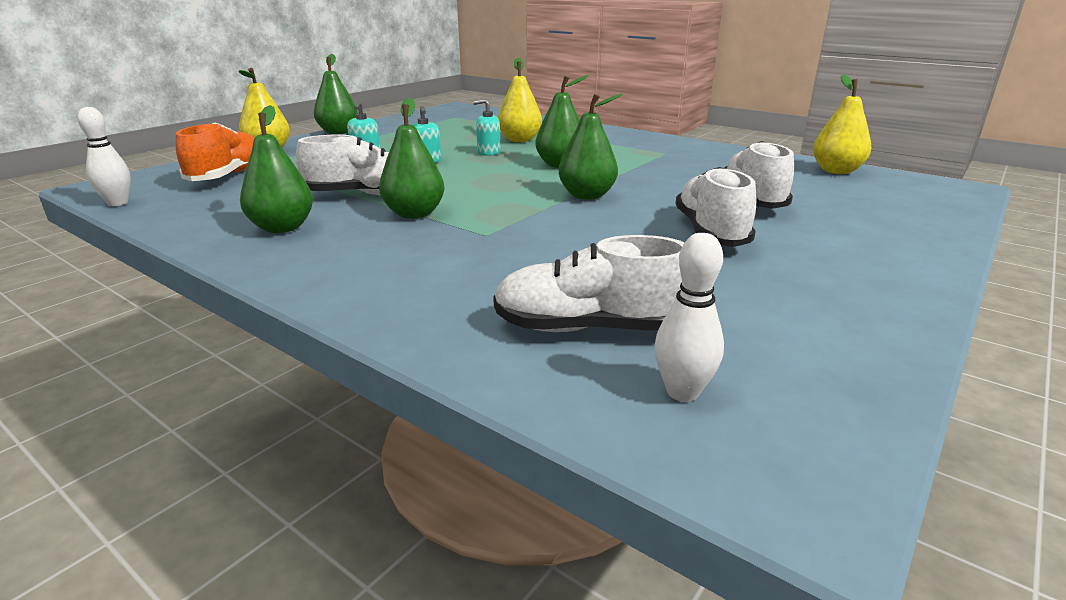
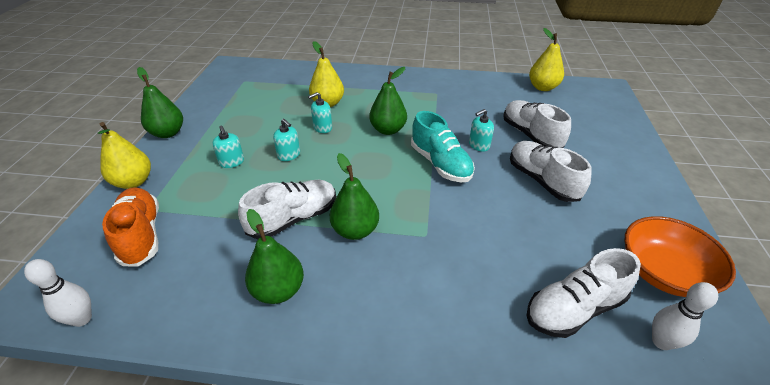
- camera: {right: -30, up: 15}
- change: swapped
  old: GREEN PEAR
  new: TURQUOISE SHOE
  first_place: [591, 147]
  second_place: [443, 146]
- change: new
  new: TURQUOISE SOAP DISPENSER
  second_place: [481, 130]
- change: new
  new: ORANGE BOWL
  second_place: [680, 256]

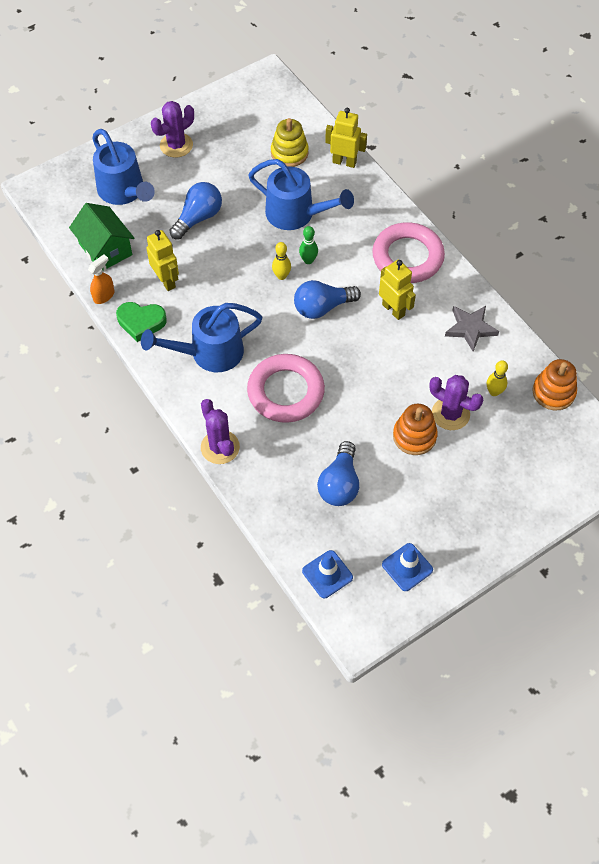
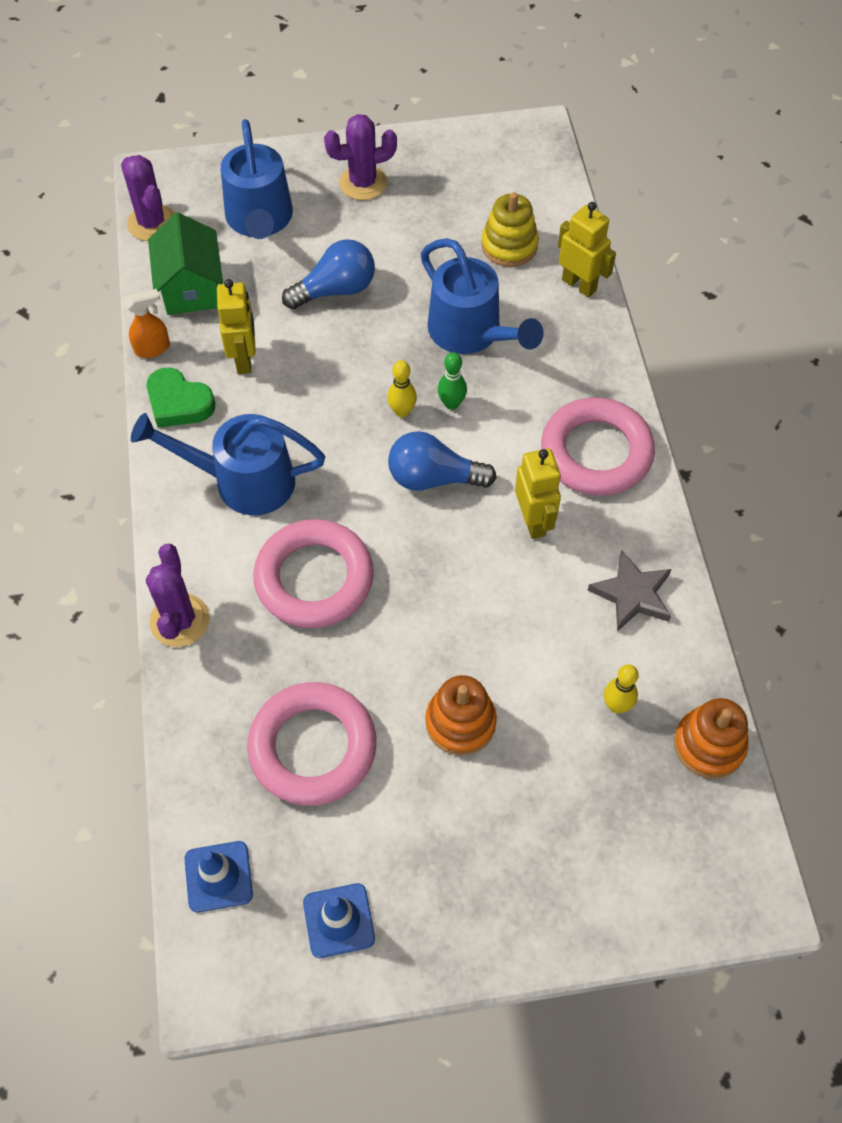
- camera: {right: 25, up: 0}
- change: swapped
  old: BLUE LIGHT BULB
  new: PINK RING
  first_place: [338, 473]
  second_place: [311, 744]
- change: shifted
  old: PURPLE CACTUS
  first_place: [456, 402]
  second_place: [148, 198]

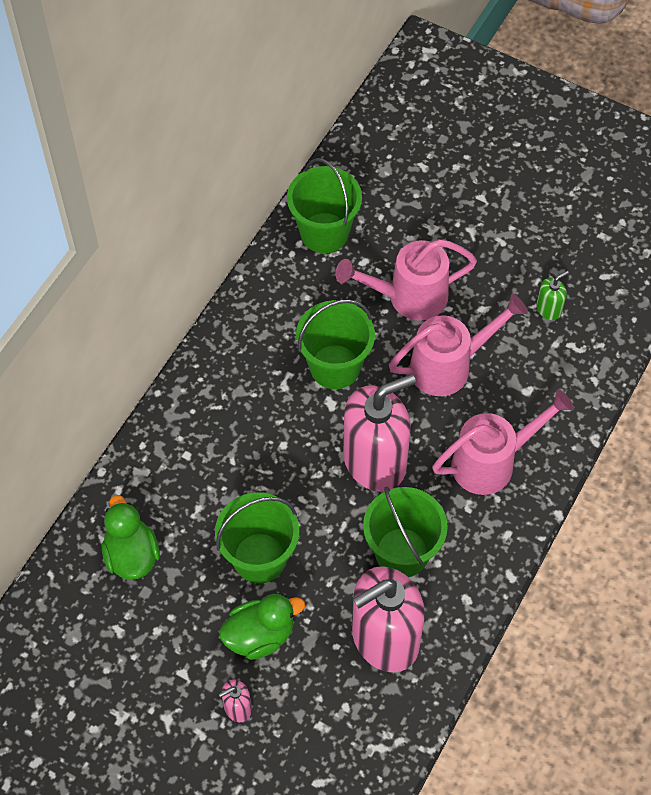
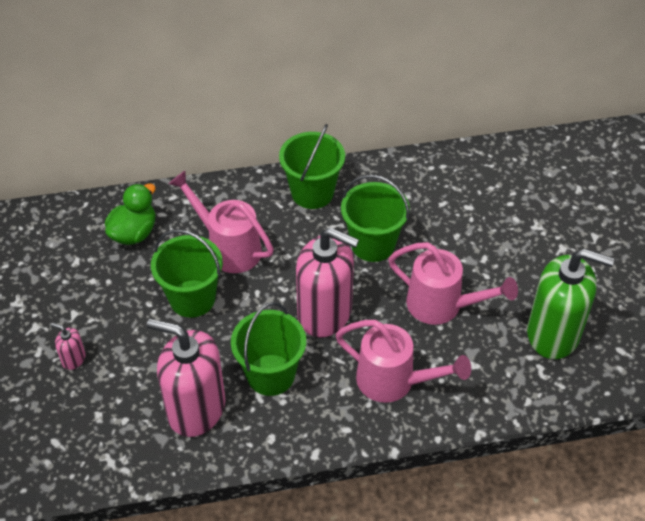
- camera: {right: 50, up: -10}
- change: gone
  old: GREEN DUCK
  first_place: [262, 627]
- change: shifted
  old: GREEN BUCKET
  first_place: [324, 205]
  second_place: [312, 166]
- change: shifted
  old: PINK WATERING CAN
  first_place: [406, 280]
  second_place: [221, 222]
- change: scaled
  old: GREEN SOAP DISPENSER
  first_place: [552, 295]
  second_place: [570, 304]
  factor: 2.42

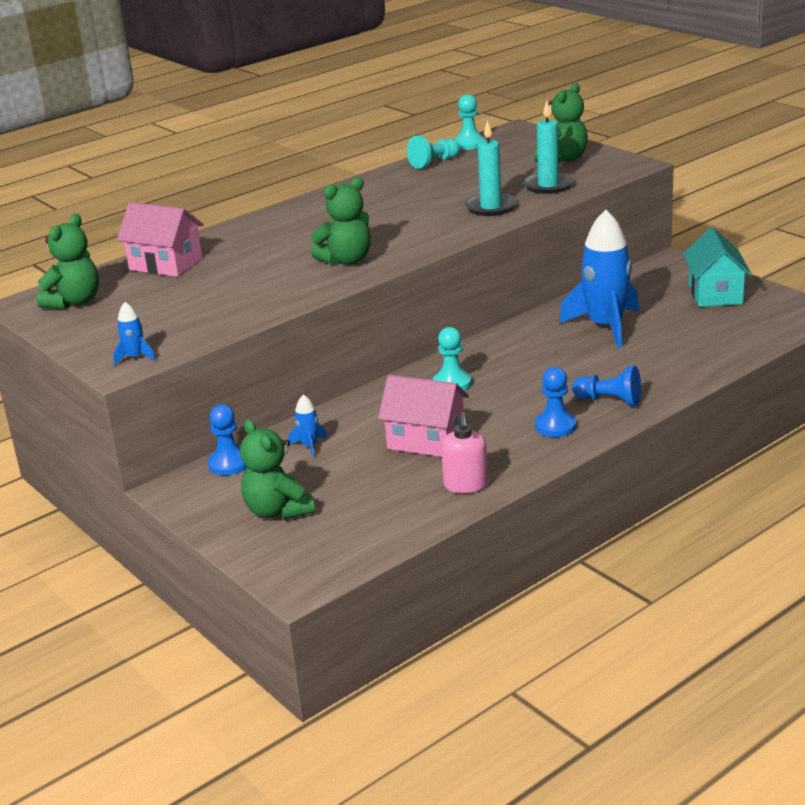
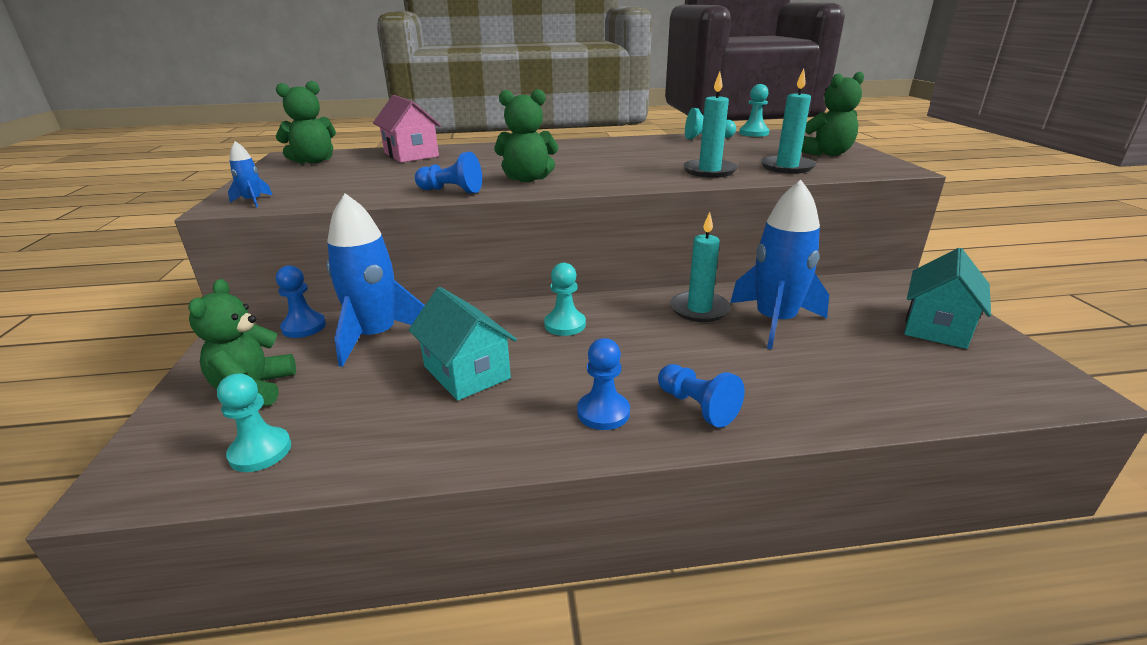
- camera: {right: 30, up: 0}
- change: scaled
  old: BLUE ROCKET
  first_place: [307, 426]
  second_place: [376, 280]
  factor: 2.37
- change: repainted
  old: PINK HOUSE
  new: TURQUOISE HOUSE
  first_place: [423, 416]
  second_place: [463, 344]
- change: gone
  old: PINK SOAP DISPENSER
  first_place: [464, 453]
- change: new
  new: TURQUOISE PAWN
  second_place: [254, 422]
- change: new
  new: BLUE PAWN
  second_place: [448, 173]
- change: new
  new: TURQUOISE CANDLE
  second_place: [700, 267]

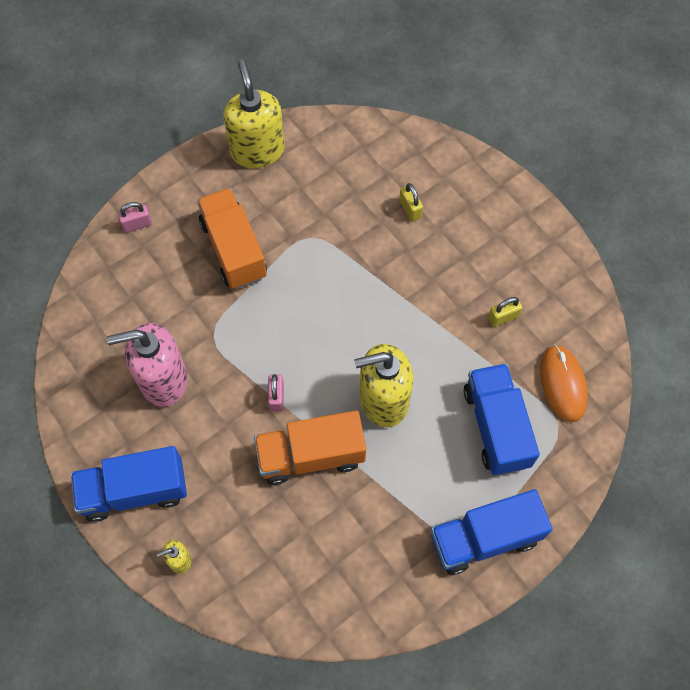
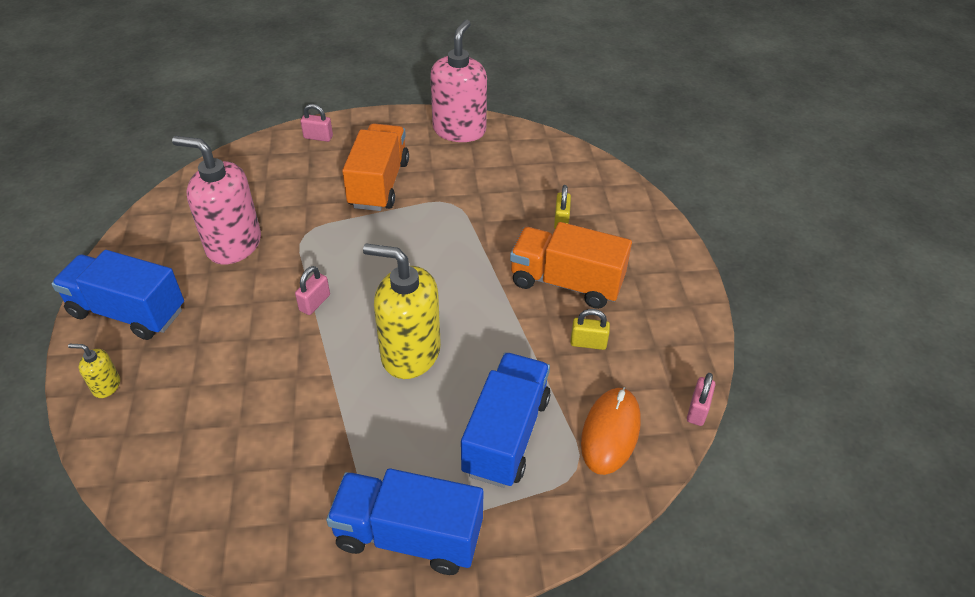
- camera: {right: 30, up: -20}
- change: repainted
  old: YELLOW SOAP DISPENSER
  new: PINK SOAP DISPENSER
  first_place: [254, 114]
  second_place: [458, 81]
- change: shifted
  old: ORANGE TRUCK
  first_place: [310, 447]
  second_place: [571, 265]
- change: new
  new: PINK PADLOCK
  second_place: [701, 399]

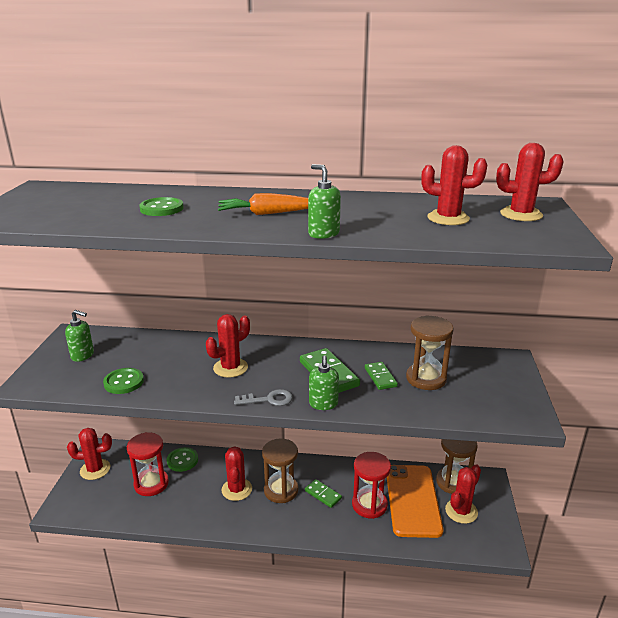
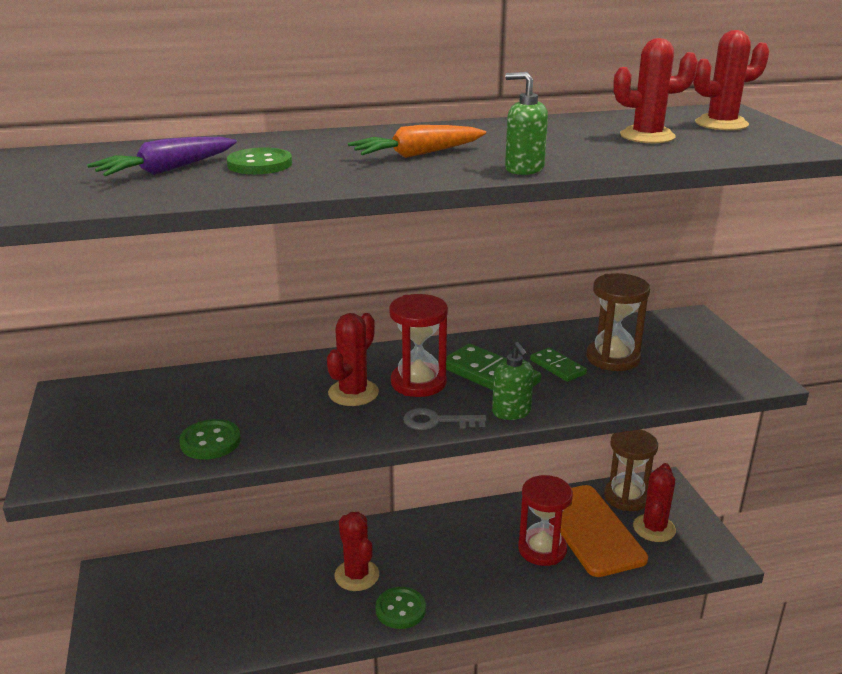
- camera: {right: -20, up: 0}
- change: gone
  old: GREEN SOAP DISPENSER
  first_place: [79, 336]
- change: gone
  old: RED CACTUS
  first_place: [89, 454]
- change: shifted
  old: RED HOURGLASS
  first_place: [148, 464]
  second_place: [418, 345]
- change: shifted
  old: GREEN BUTTON
  first_place: [182, 459]
  second_place: [401, 608]
- change: rotated
  old: GREY KEY
  first_place: [263, 397]
  second_place: [445, 419]
  degrees: -150
- change: gone
  old: BROWN HOURGLASS
  first_place: [280, 470]
- change: gone
  old: GREEN DOMINO
  first_place: [323, 493]
- change: new
  new: PURPLE CARROT
  second_place: [162, 156]

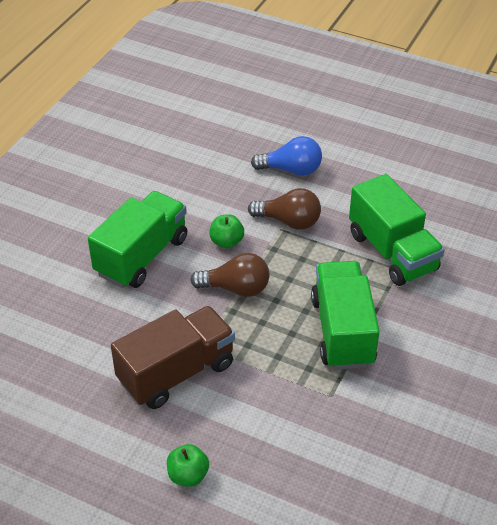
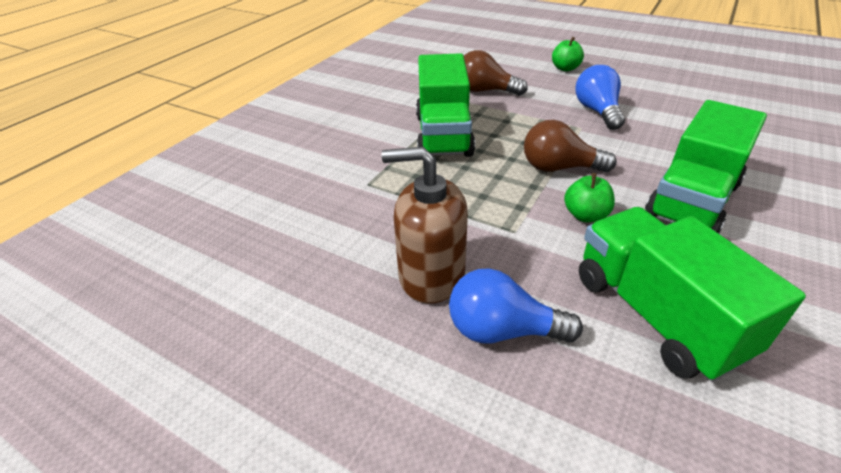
- camera: {right: -175, up: -5}
- change: swapped
  old: BROWN TRUCK
  new: BLUE LIGHT BULB
  first_place: [173, 357]
  second_place: [600, 97]
- change: shifted
  old: BROWN LIGHT BULB
  first_place: [284, 209]
  second_place: [496, 73]
- change: shifted
  old: GREEN TRUCK
  first_place: [396, 230]
  second_place: [692, 294]
- change: new
  new: BROWN SOAP DISPENSER
  second_place: [424, 225]

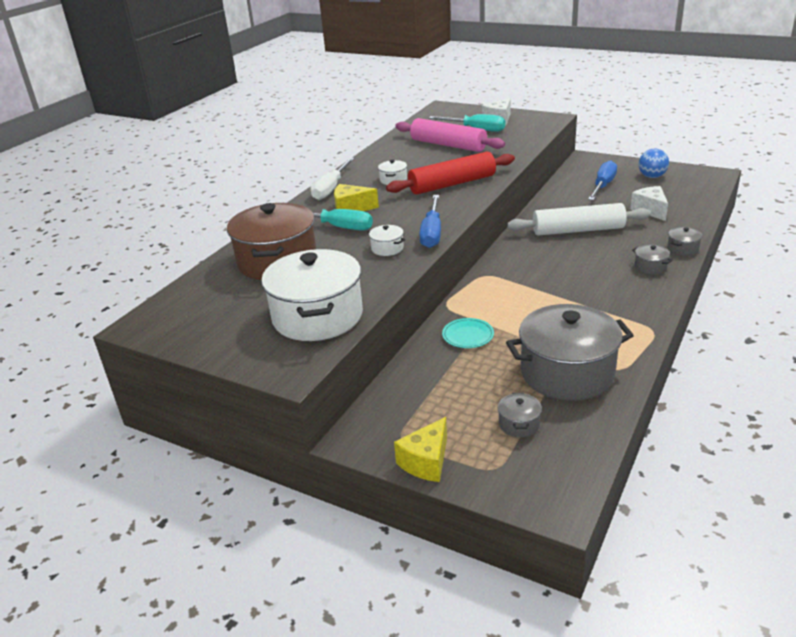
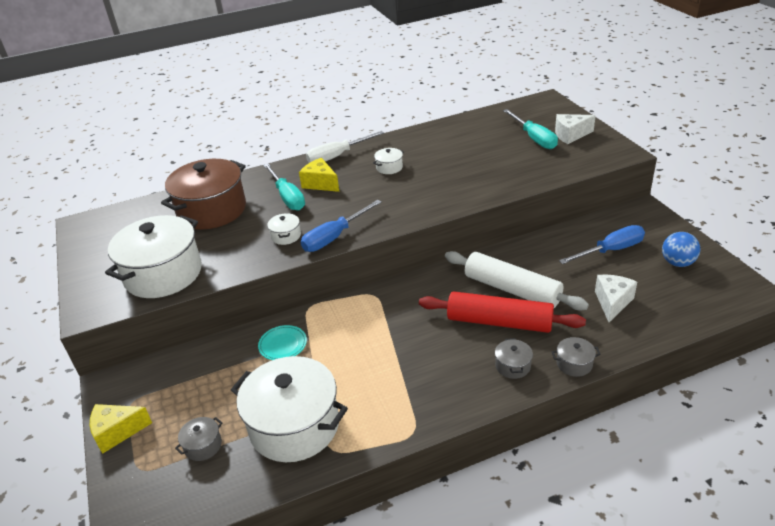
- camera: {right: 40, up: 5}
- change: shifted
  old: RED ROLLING PIN
  first_place: [450, 173]
  second_place: [502, 312]
- change: gone
  old: PINK ROLLING PIN
  first_place: [450, 135]
- change: repainted
  old: GREY POT
  new: WHITE POT
  first_place: [570, 352]
  second_place: [289, 409]

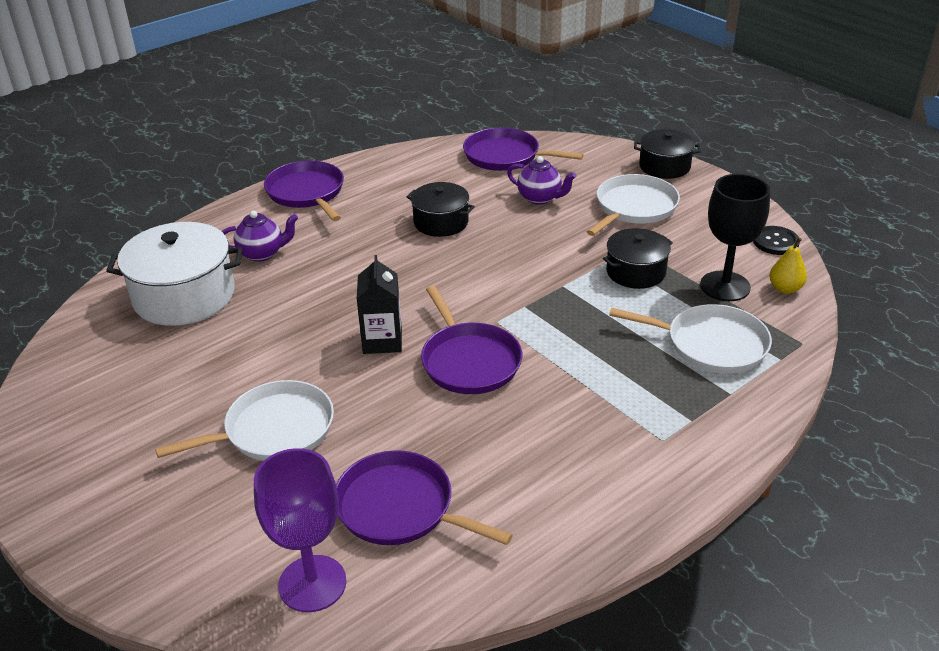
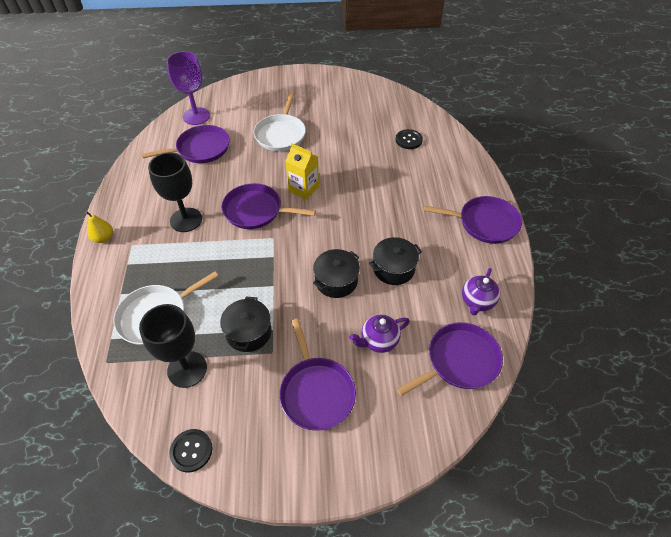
- camera: {right: 125, up: 15}
- change: swapped
  old: WHITE POT
  new: BLACK BUTTON
  first_place: [174, 274]
  second_place: [409, 139]
- change: shifted
  old: PURPLE TEAPOT
  first_place: [260, 236]
  second_place: [481, 291]
- change: repainted
  old: BLACK CARTON
  new: YELLOW CARTON
  first_place: [379, 304]
  second_place: [302, 171]
- change: repainted
  old: WHITE PAN
  new: PURPLE PAN
  first_place: [633, 205]
  second_place: [317, 374]
- change: shifted
  old: BLACK POT
  first_place: [667, 154]
  second_place: [336, 273]
- change: shifted
  old: YELLOW PEAR
  first_place: [788, 265]
  second_place: [99, 227]
- change: new
  new: BLACK GOBLET
  second_place: [175, 192]

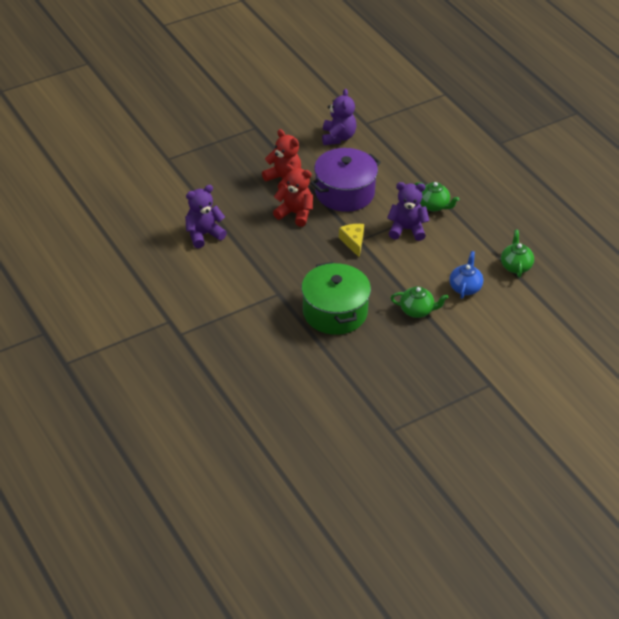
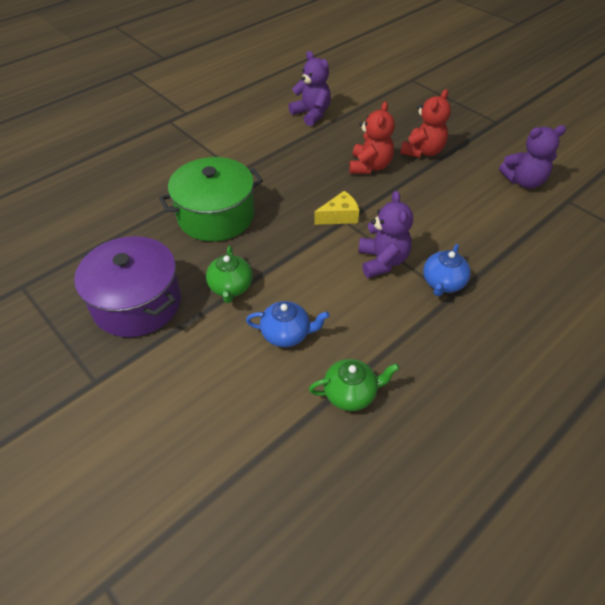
- camera: {right: 80, up: 5}
- change: shifted
  old: PURPLE POT
  first_place: [345, 180]
  second_place: [127, 286]
- change: repainted
  old: GREEN TEAPOT
  new: BLUE TEAPOT
  first_place: [437, 196]
  second_place: [447, 270]

